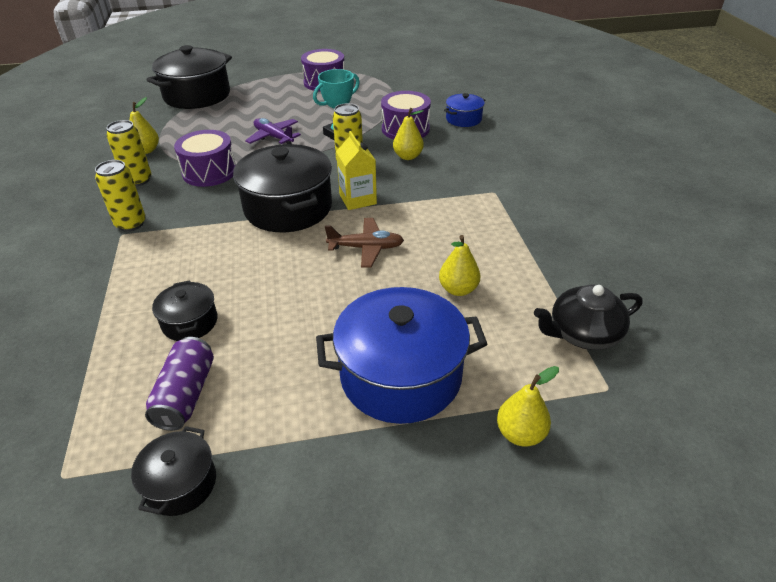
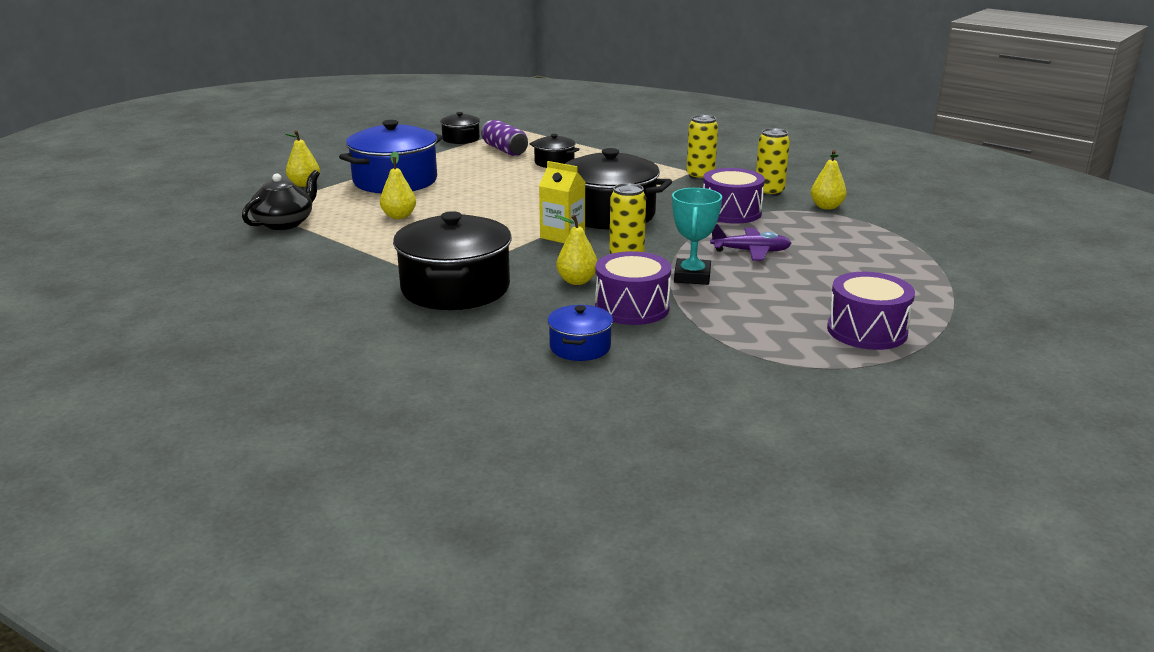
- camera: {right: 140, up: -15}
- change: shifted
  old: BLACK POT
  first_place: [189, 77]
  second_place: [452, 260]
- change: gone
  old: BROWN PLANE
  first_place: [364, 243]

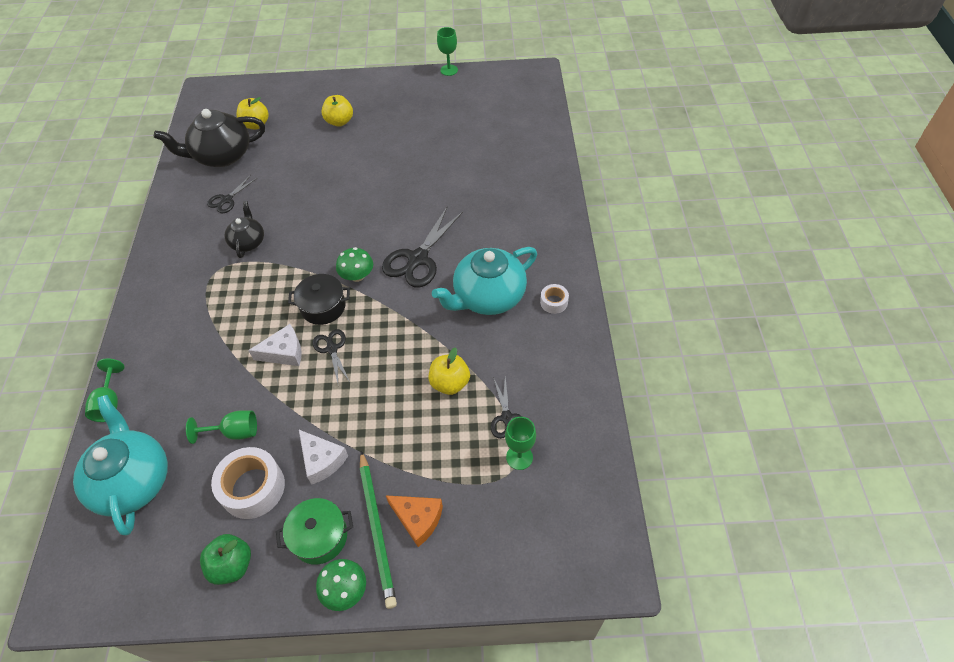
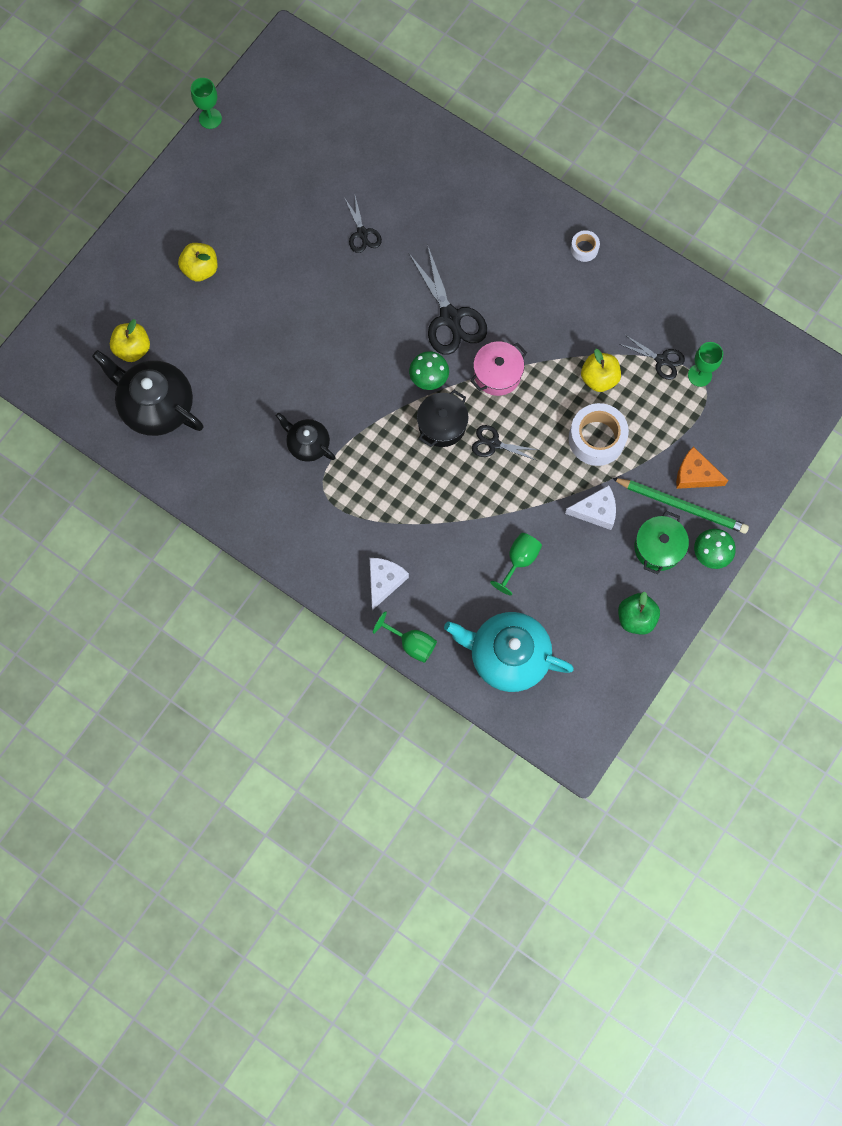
- camera: {right: -55, up: 20}
- change: rotated
  old: BLACK TEAPOT
  first_place: [209, 138]
  second_place: [147, 393]
  degrees: 105
- change: shifted
  old: BLACK SCISSORS
  first_place: [232, 194]
  second_place: [363, 224]
- change: shifted
  old: WHITE TAPE
  first_place: [248, 483]
  second_place: [598, 434]
- change: shifted
  old: WHITE CHEESE
  first_place: [275, 345]
  second_place: [389, 584]
- change: rotated
  old: ORANGE CHEESE
  first_place: [414, 521]
  second_place: [702, 467]
  degrees: -135
- change: gone
  old: TURQUOISE TEAPOT
  first_place: [484, 281]
- change: new
  new: PINK POT
  second_place: [498, 369]

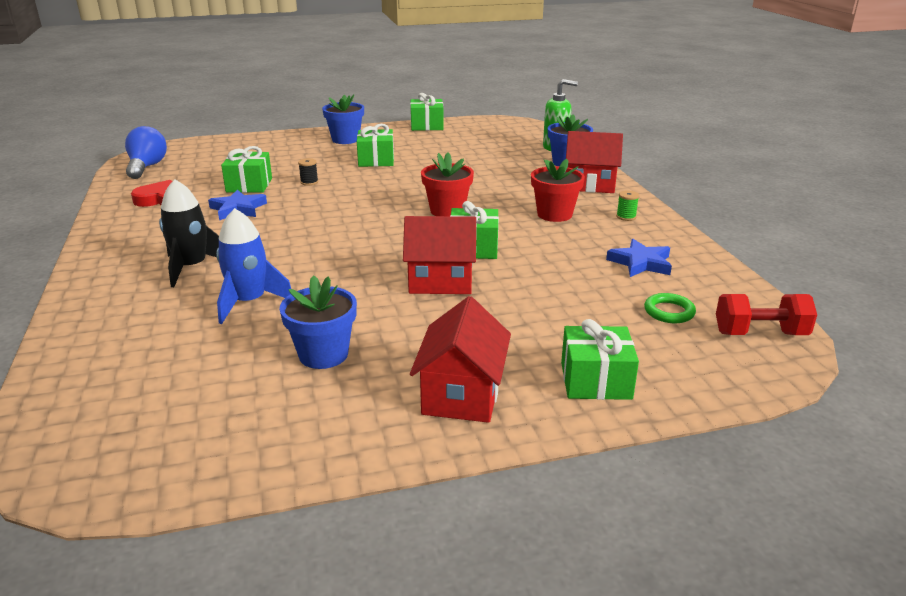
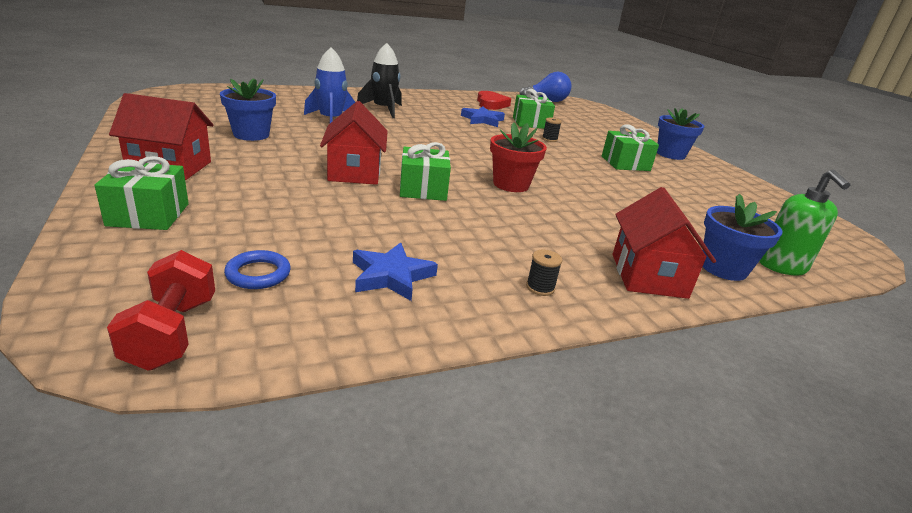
- camera: {right: 80, up: 0}
- change: gone
  old: GREEN GIFT
  first_place: [427, 112]
- change: gone
  old: RED FLOWER POT
  first_place: [558, 190]
- change: repainted
  old: GREEN SPOOL
  new: BLACK SPOOL
  first_place: [627, 205]
  second_place: [544, 273]
- change: repainted
  old: GREEN RING
  new: BLUE RING
  first_place: [670, 308]
  second_place: [257, 269]

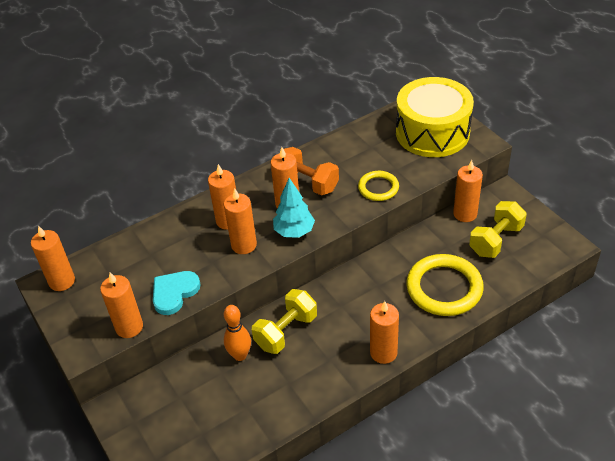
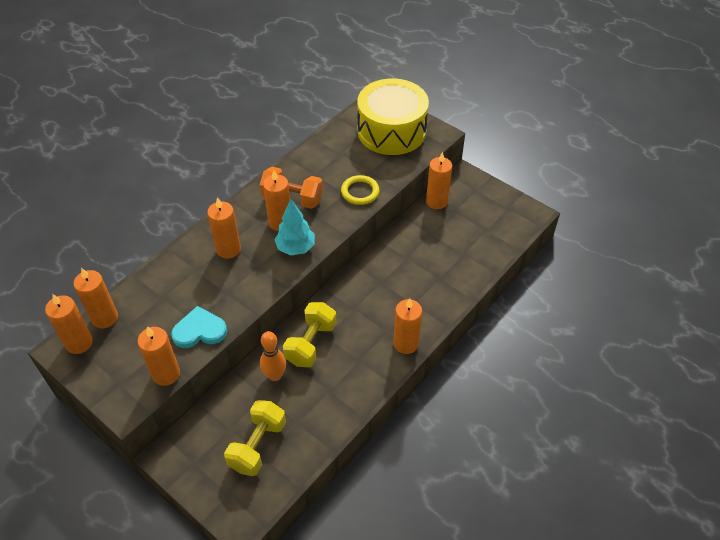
- camera: {right: -20, up: 5}
- change: rotated
  old: TURQUOISE HEART
  first_place: [177, 293]
  second_place: [199, 327]
  degrees: 60
- change: shifted
  old: ORANGE CANDLE
  first_place: [240, 221]
  second_place: [96, 298]
- change: gone
  old: YELLOW RING
  first_place: [445, 285]
- change: shifted
  old: YELLOW DUMBBELL
  first_place: [498, 229]
  second_place: [255, 438]

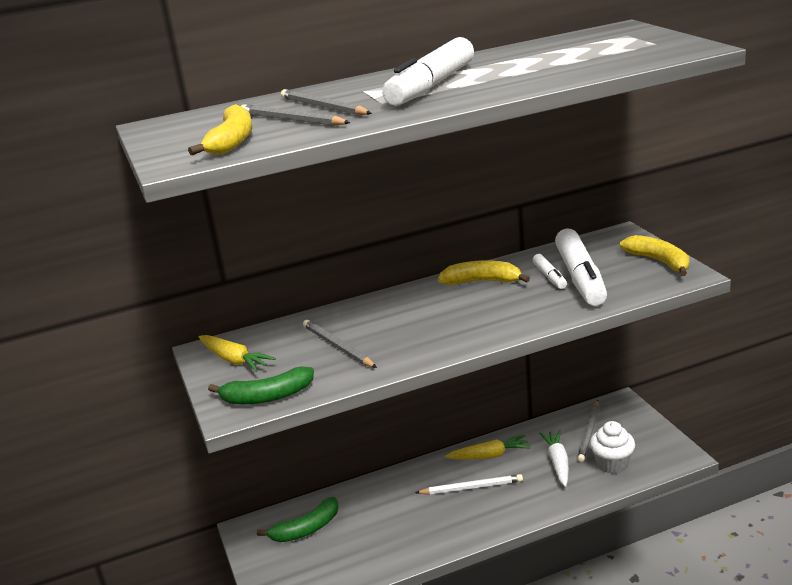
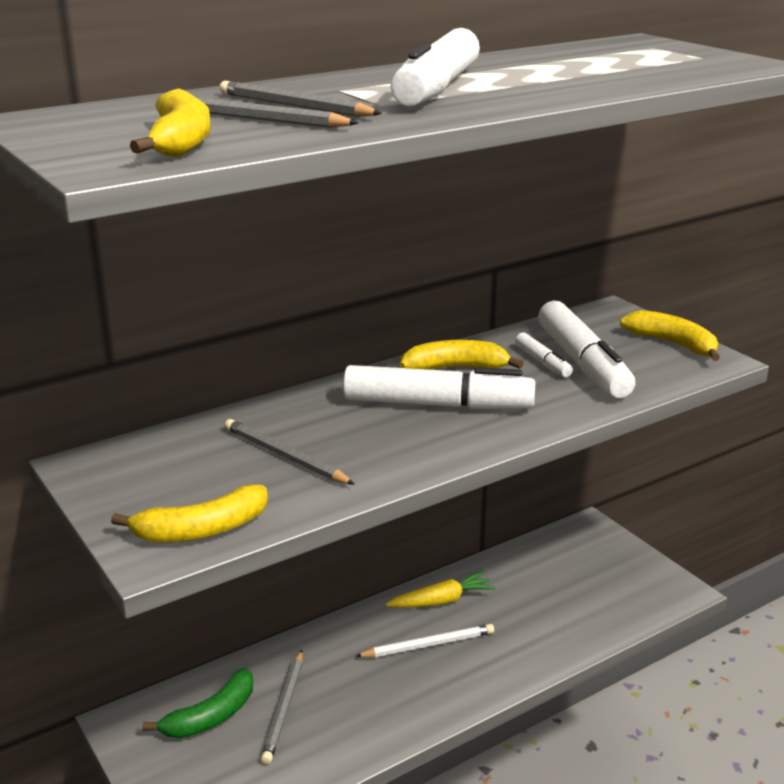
- camera: {right: -15, up: 0}
- change: gone
  old: YELLOW CARROT
  first_place: [237, 353]
- change: repainted
  old: GREEN BANANA
  new: YELLOW BANANA
  first_place: [261, 386]
  second_place: [189, 513]
- change: gone
  old: WHITE CARROT
  first_place: [554, 458]
- change: shifted
  old: GREY PENCIL
  first_place: [588, 431]
  second_place: [282, 707]
- change: gone
  old: WHITE CUPCAKE
  first_place: [612, 447]
- change: new
  new: WHITE MARKER
  second_place: [439, 387]

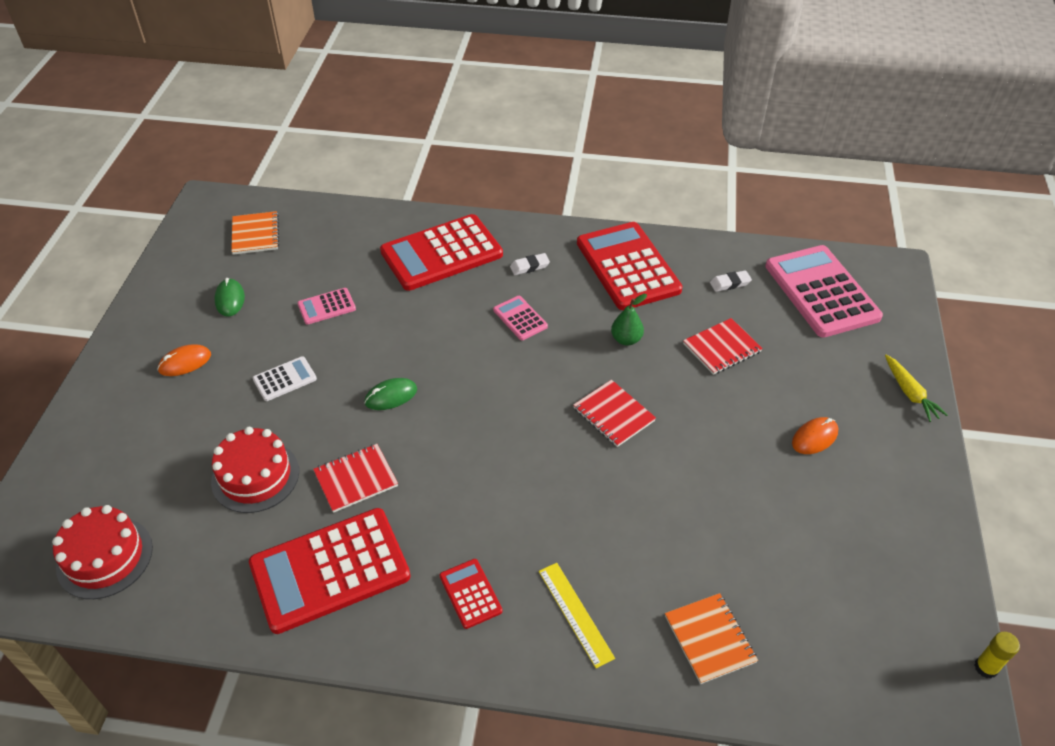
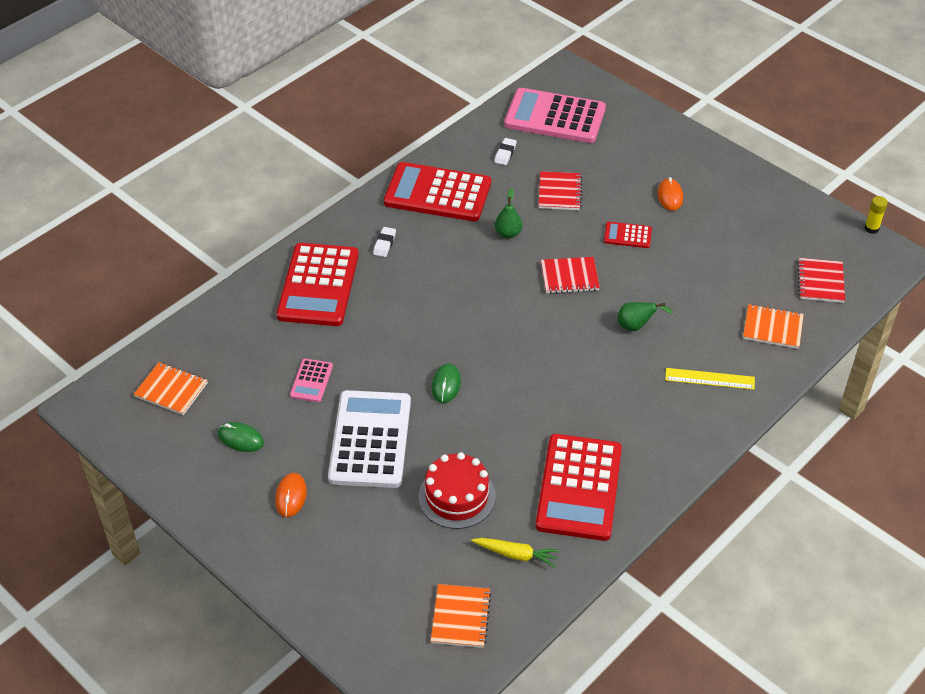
- camera: {right: -55, up: 0}
- change: swapped
  old: RED CAKE
  new: ORANGE NOTEBOOK
  first_place: [102, 552]
  second_place: [461, 616]
- change: scaled
  old: WHITE CALCULATOR
  first_place: [285, 378]
  second_place: [369, 439]
  factor: 2.19
- change: shifted
  old: RED NOTEBOOK
  first_place: [355, 478]
  second_place: [821, 280]
- change: shifted
  old: RED CALCULATOR
  first_place: [471, 594]
  second_place: [628, 235]
- change: gone
  old: PINK CALCULATOR
  first_place: [520, 318]
- change: shifted
  old: YELLOW CARROT
  first_place: [916, 388]
  second_place: [515, 552]
- change: new
  new: GREEN PEAR
  second_place: [645, 316]

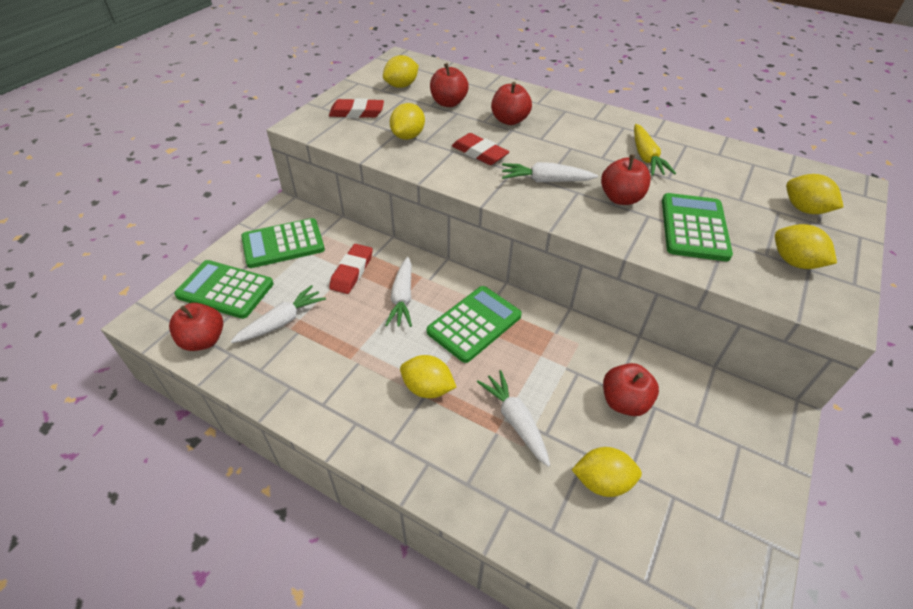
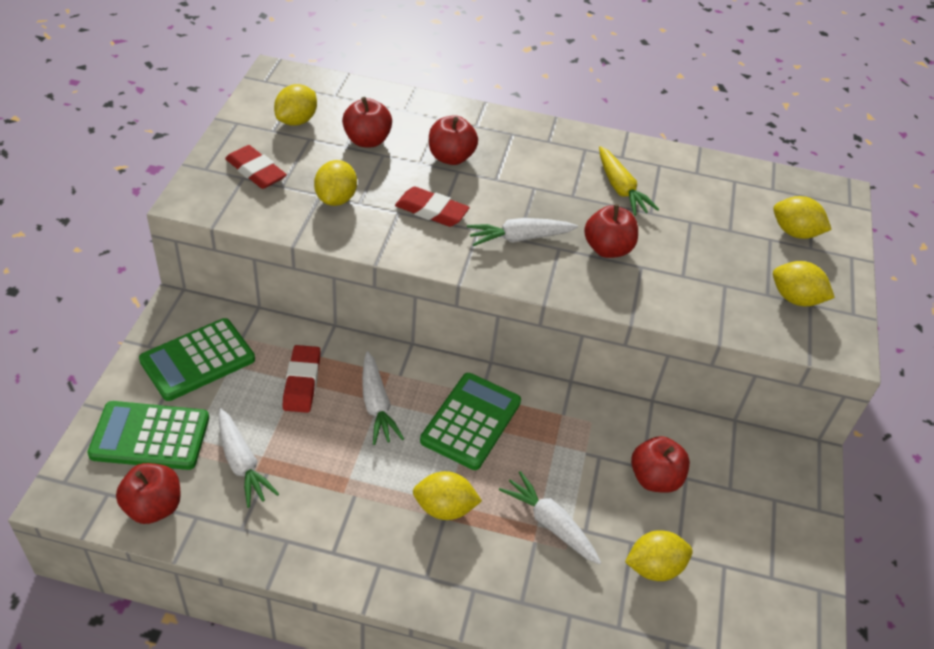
- camera: {right: -20, up: 0}
- change: rotated
  old: WHITE CARROT
  first_place: [278, 314]
  second_place: [249, 458]
  degrees: 120
- change: rotated
  old: RED ERASER
  first_place: [356, 108]
  second_place: [256, 167]
  degrees: 60
- change: gone
  old: GREEN CALCULATOR
  first_place: [697, 227]

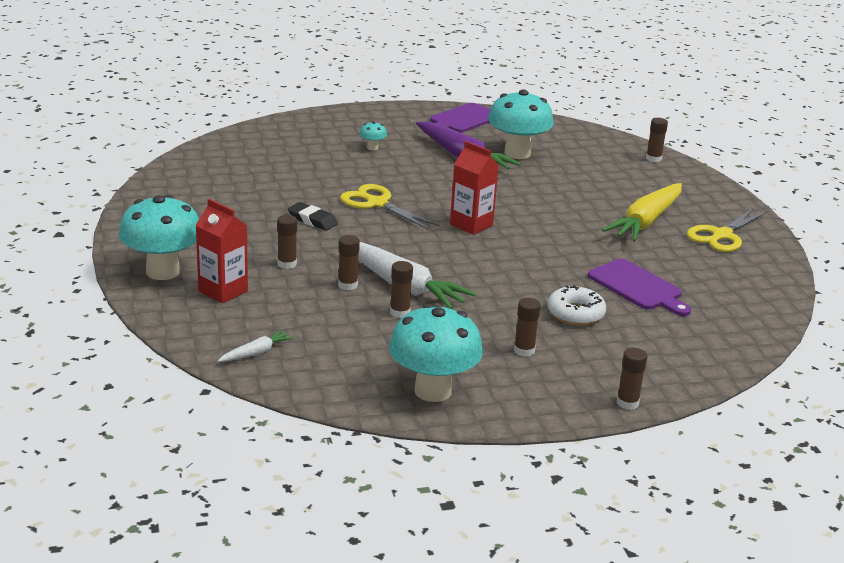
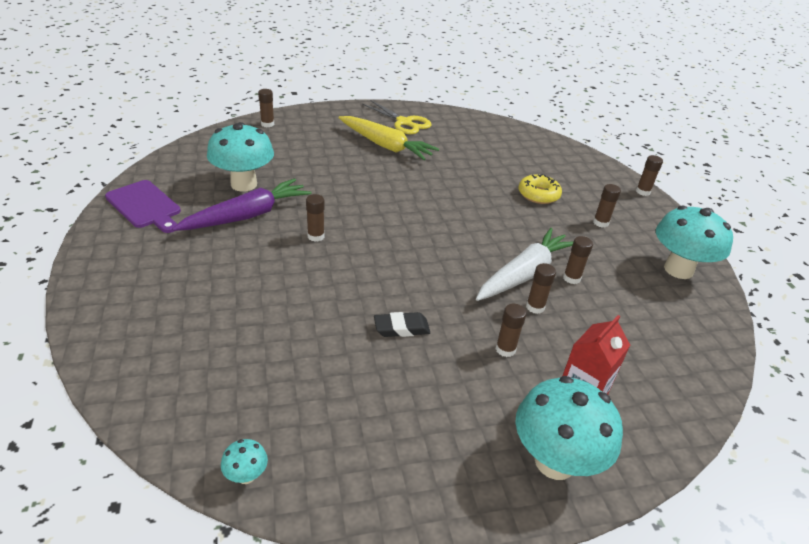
- camera: {right: -90, up: 10}
- change: gone
  old: WHITE CARROT
  first_place: [256, 346]
- change: rotated
  old: BLACK ERASER
  first_place: [313, 216]
  second_place: [402, 324]
  degrees: 45
- change: gone
  old: YELLOW SCISSORS
  first_place: [390, 207]
- change: shifted
  old: TURQUOISE MUSHROOM
  first_place: [373, 135]
  second_place: [244, 461]
- change: gone
  old: RED CARTON
  first_place: [474, 188]
- change: repainted
  old: WHITE DONUT
  new: YELLOW DONUT
  first_place: [577, 305]
  second_place: [540, 189]
- change: gone
  old: PURPLE CUTTING BOARD
  first_place: [639, 287]
- change: new
  new: BROWN GLUE STICK
  second_place: [315, 218]

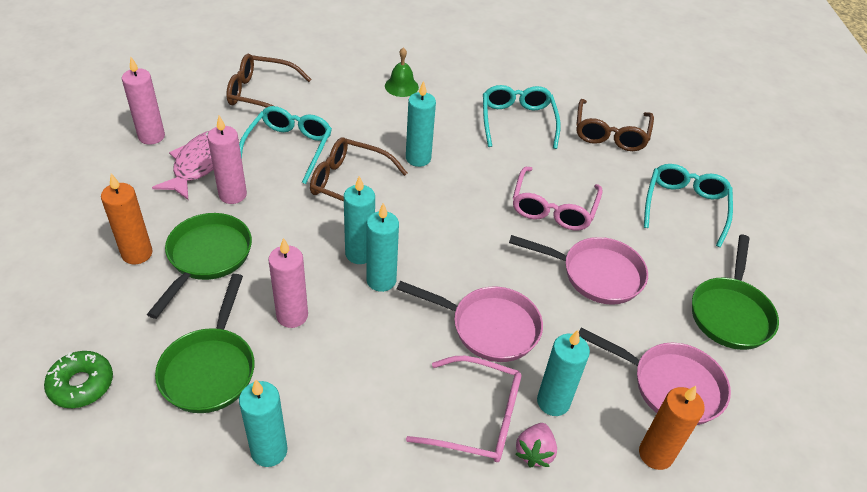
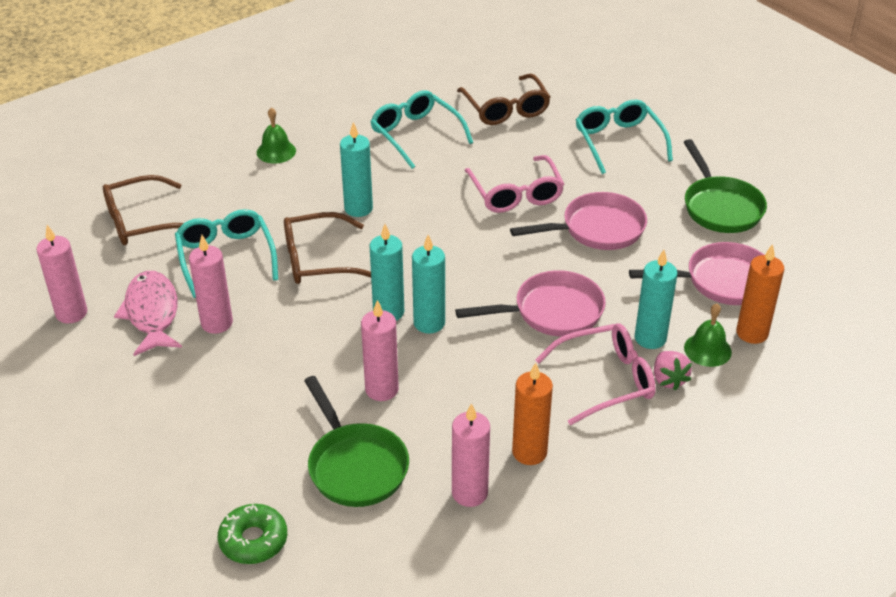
- camera: {right: -30, up: -5}
- change: shifted
  old: ORANGE CANDLE
  first_place: [126, 219]
  second_place: [532, 414]
- change: gone
  old: GREEN PAN
  first_place: [199, 266]
- change: repainted
  old: TURQUOISE CANDLE
  new: PINK CANDLE
  first_place: [263, 423]
  second_place: [471, 455]
- change: new
  new: GREEN BELL
  second_place: [708, 335]

